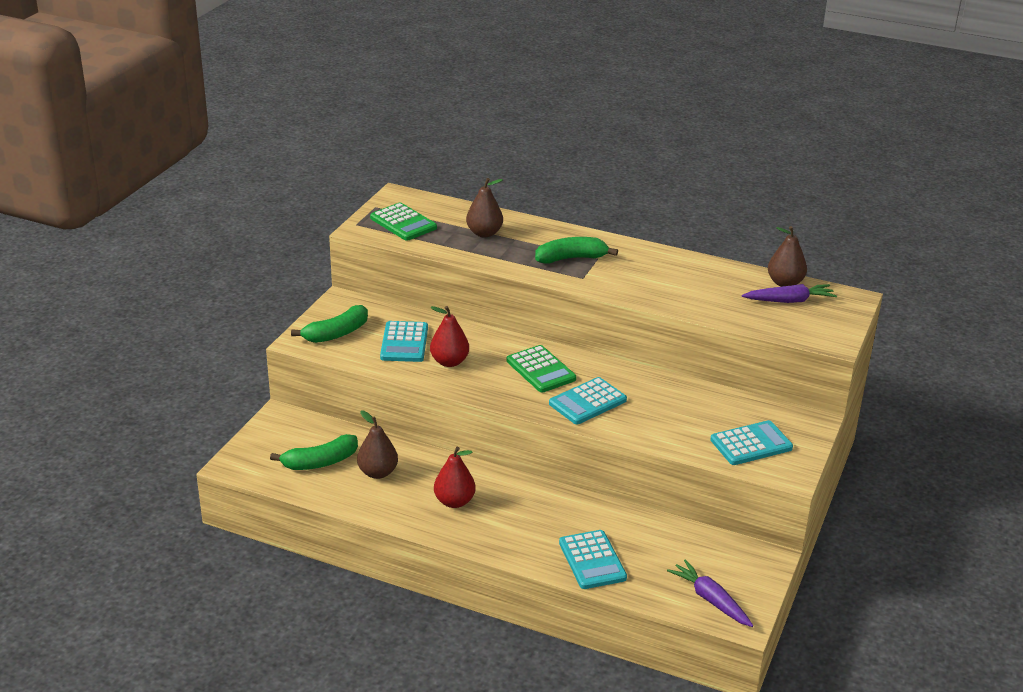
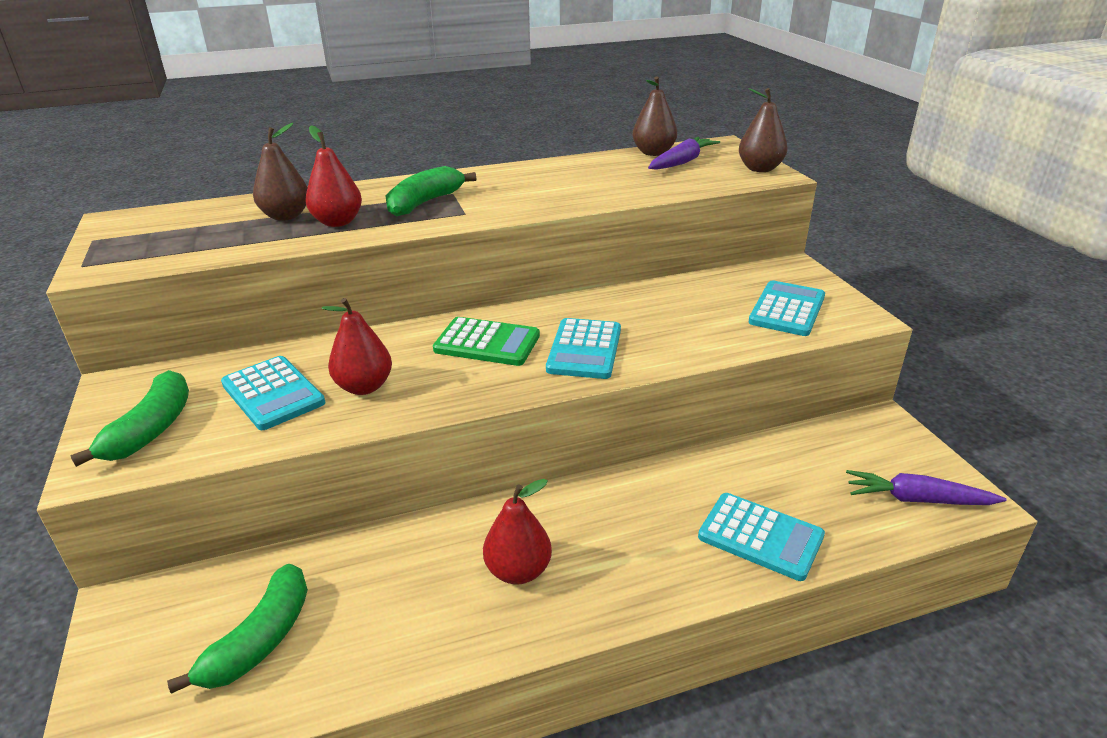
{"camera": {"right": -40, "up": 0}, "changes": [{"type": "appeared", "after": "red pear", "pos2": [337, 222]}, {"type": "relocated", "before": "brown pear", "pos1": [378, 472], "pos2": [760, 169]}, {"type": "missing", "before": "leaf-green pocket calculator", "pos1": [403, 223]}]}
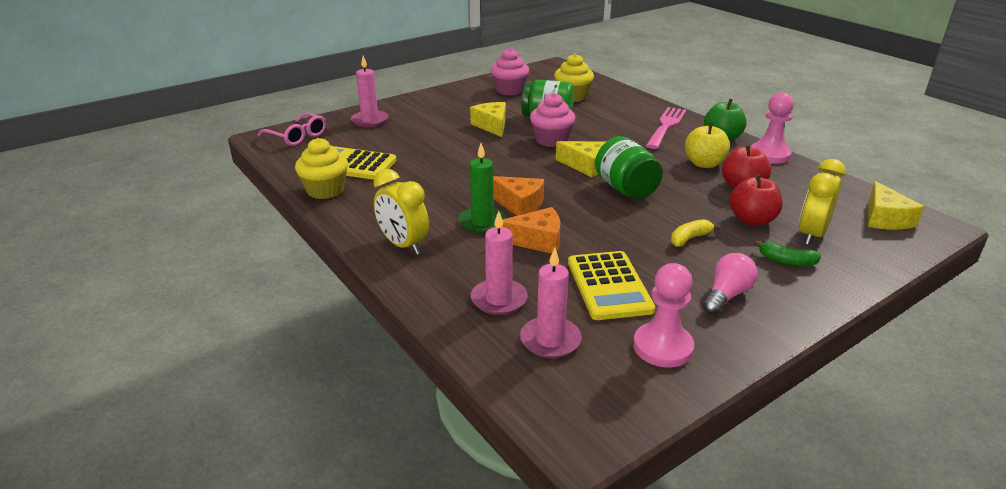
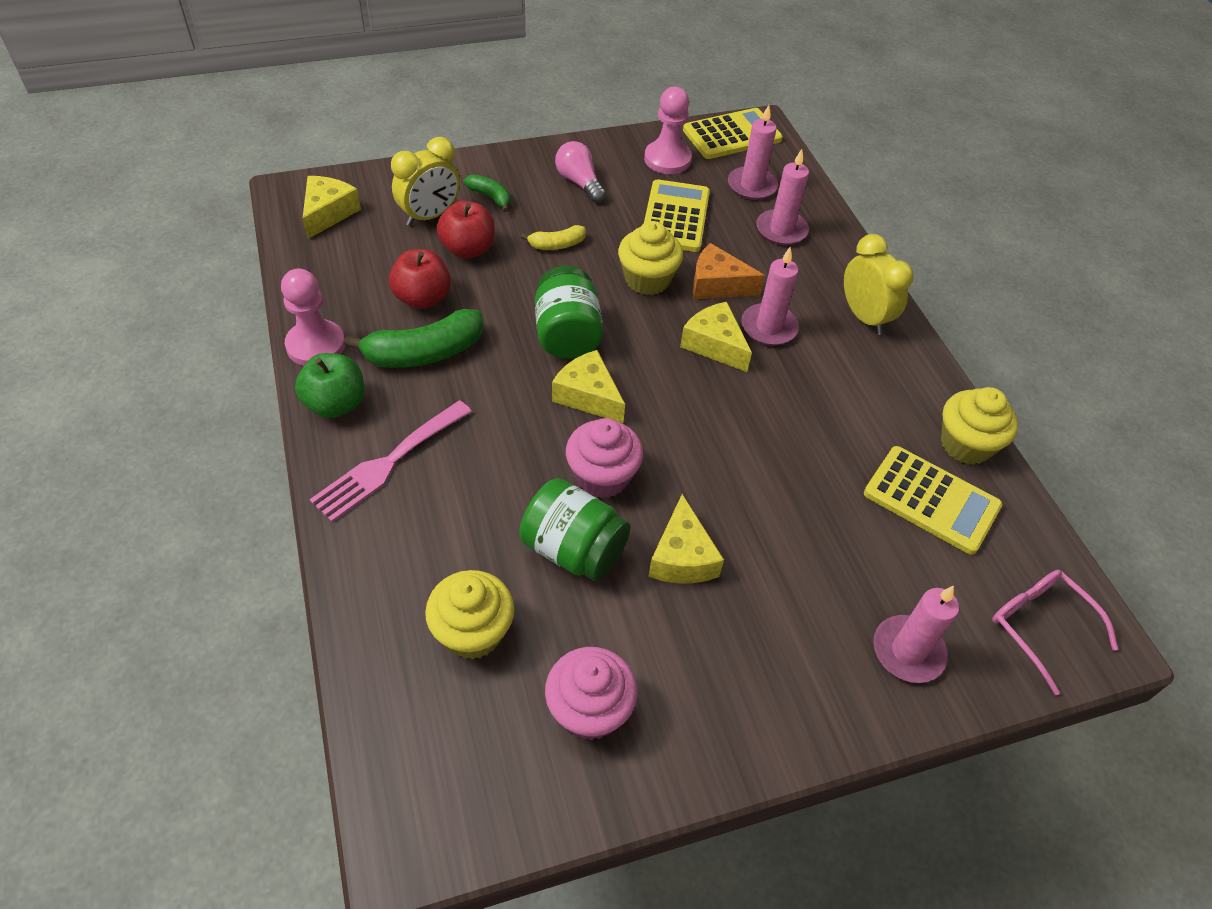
{"camera": {"right": -165, "up": 20}, "changes": [{"type": "exchanged", "before": "golden apple", "after": "leaf-green banana", "pos1": [704, 164], "pos2": [424, 353]}, {"type": "spun", "before": "pink lightbulb", "pos1": [726, 295], "pos2": [579, 182], "turn": 90}, {"type": "appeared", "after": "golden cupcake", "pos2": [647, 279]}, {"type": "colour", "before": "orange-coloured cheese", "after": "golden cheese", "pos1": [519, 204], "pos2": [714, 345]}, {"type": "appeared", "after": "golden pocket calculator", "pos2": [732, 135]}, {"type": "colour", "before": "leaf-green candle", "after": "pink candle", "pos1": [482, 222], "pos2": [769, 327]}]}
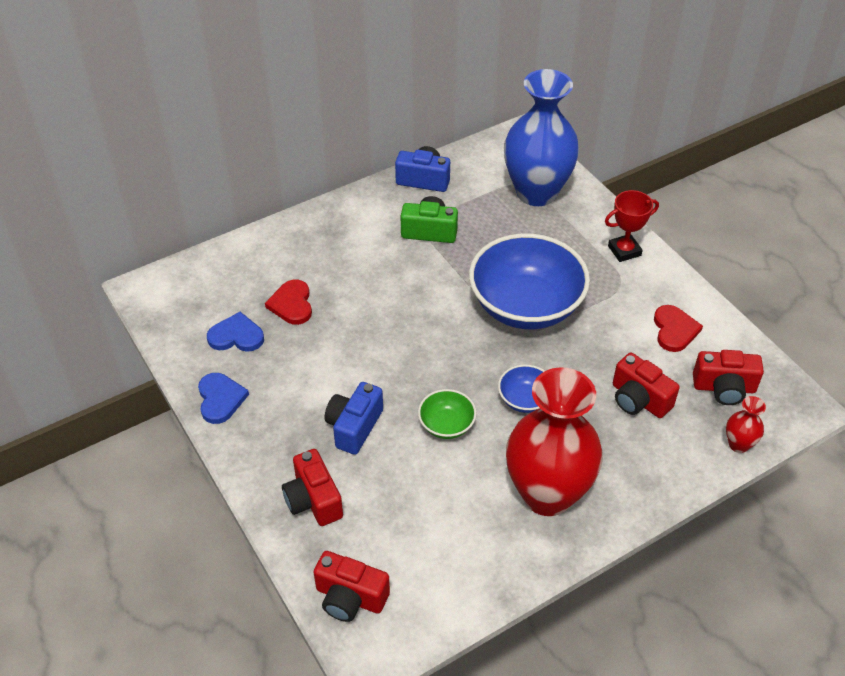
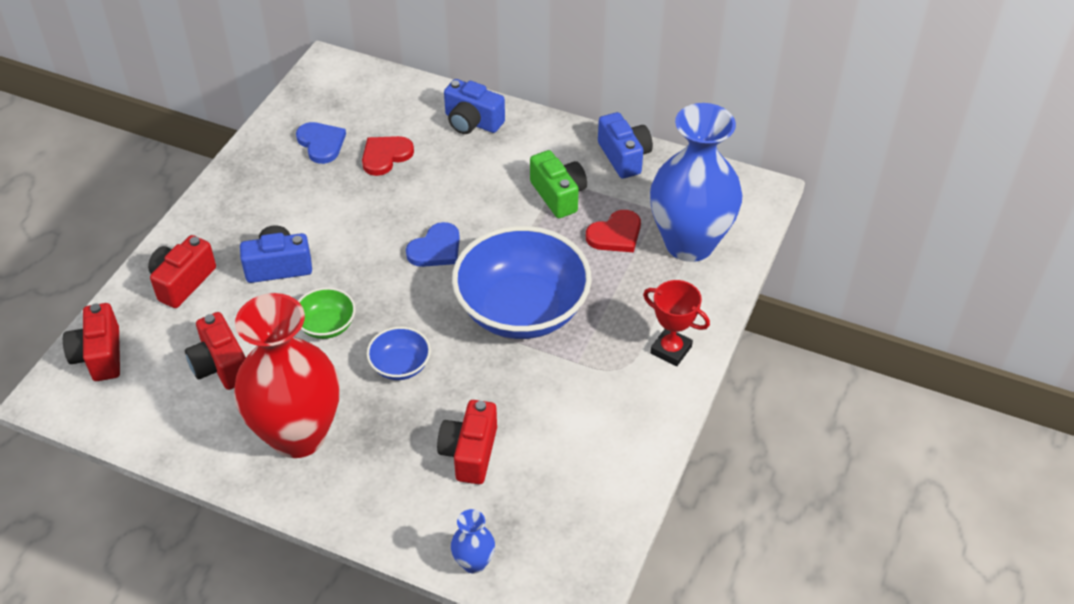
{"camera": {"right": 55, "up": 0}, "changes": [{"type": "relocated", "before": "red photo camera", "pos1": [724, 388], "pos2": [220, 365]}, {"type": "relocated", "before": "blue heart", "pos1": [220, 399], "pos2": [436, 249]}, {"type": "appeared", "after": "blue photo camera", "pos2": [472, 122]}, {"type": "colour", "before": "red flower vase", "after": "blue flower vase", "pos1": [738, 444], "pos2": [474, 562]}, {"type": "relocated", "before": "red heart", "pos1": [674, 330], "pos2": [615, 234]}]}
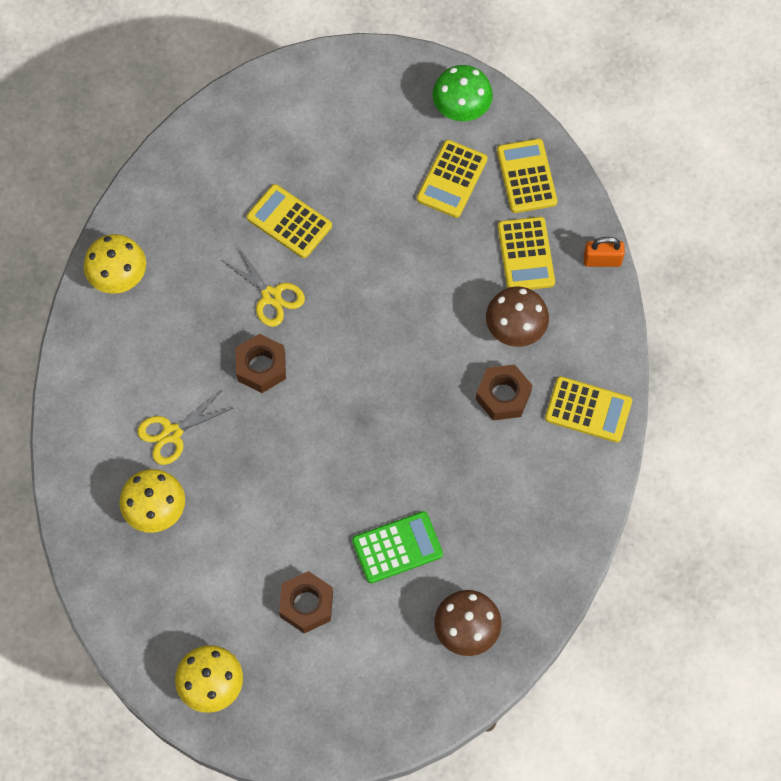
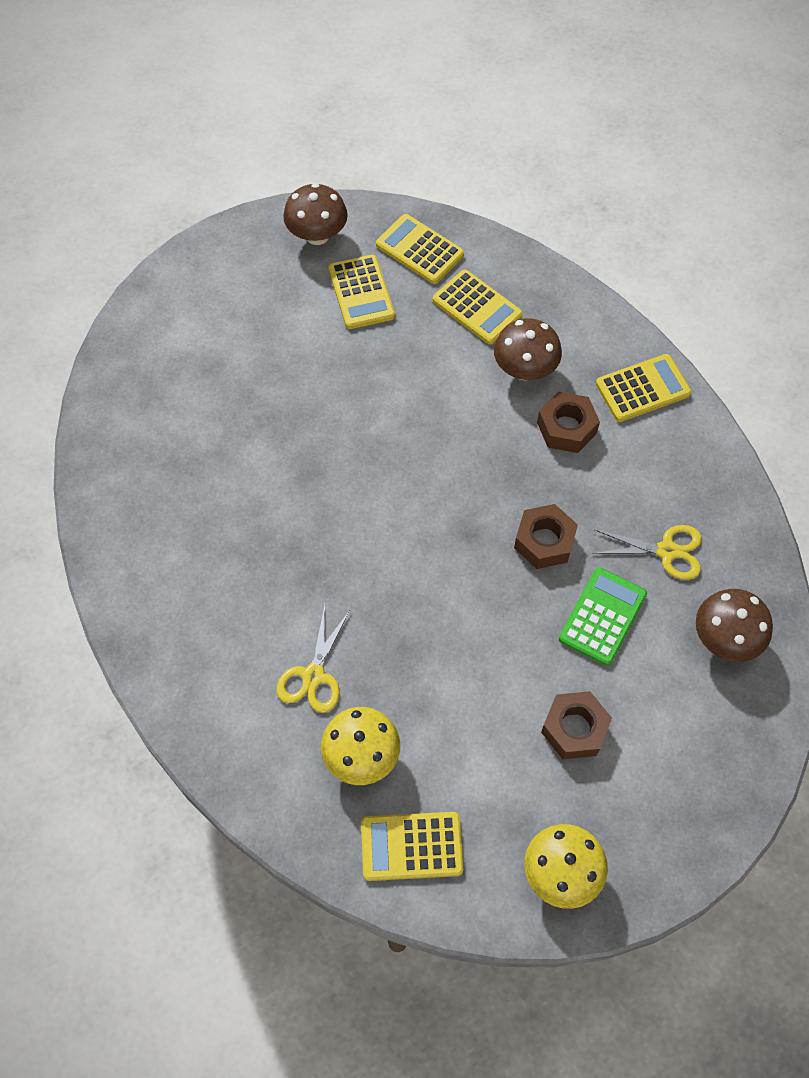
{"camera": {"right": -40, "up": -5}, "changes": [{"type": "colour", "before": "leaf-green mushroom", "after": "brown mushroom", "pos1": [461, 109], "pos2": [317, 235]}, {"type": "relocated", "before": "golden pocket calculator", "pos1": [289, 222], "pos2": [411, 846]}, {"type": "relocated", "before": "brown nut", "pos1": [261, 367], "pos2": [544, 541]}, {"type": "relocated", "before": "golden scissors", "pos1": [271, 296], "pos2": [667, 551]}, {"type": "missing", "before": "golden mushroom", "pos1": [119, 277]}, {"type": "missing", "before": "orange-coloured small lock", "pos1": [602, 260]}]}
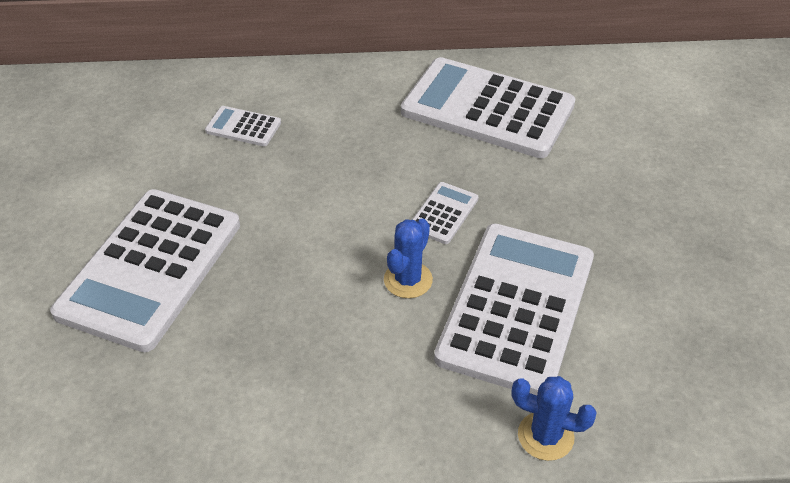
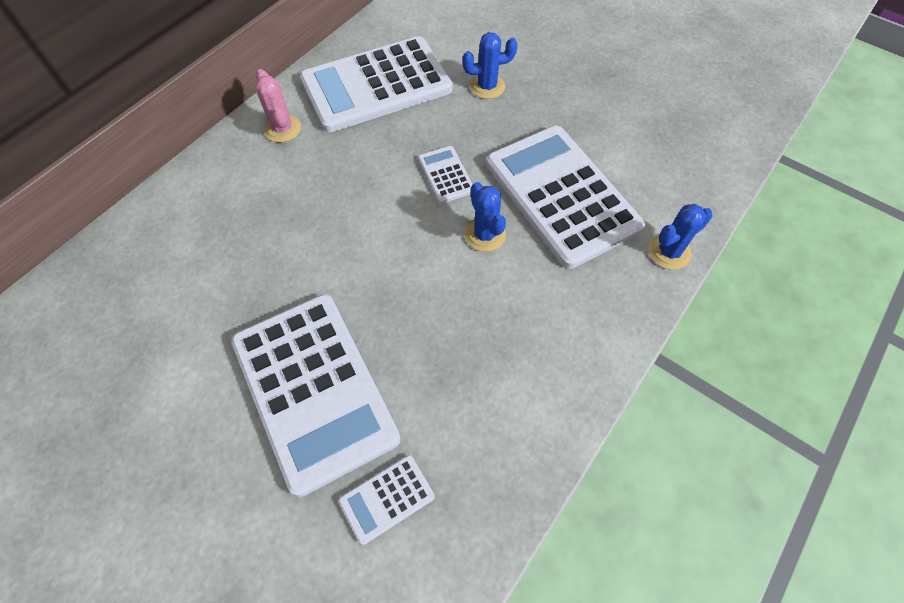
{"camera": {"right": -50, "up": 15}, "changes": [{"type": "appeared", "after": "pink cactus", "pos2": [282, 129]}, {"type": "relocated", "before": "pure white pocket calculator", "pos1": [243, 127], "pos2": [387, 498]}, {"type": "appeared", "after": "blue cactus", "pos2": [487, 87]}]}
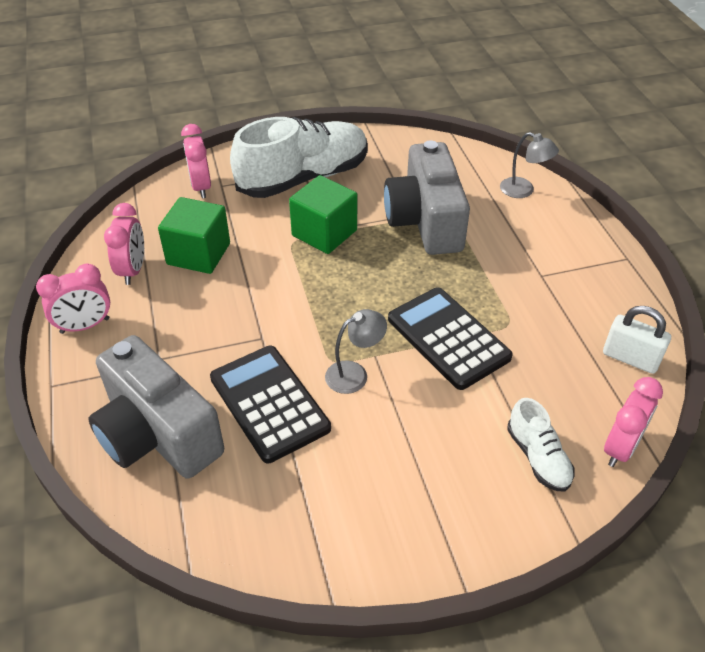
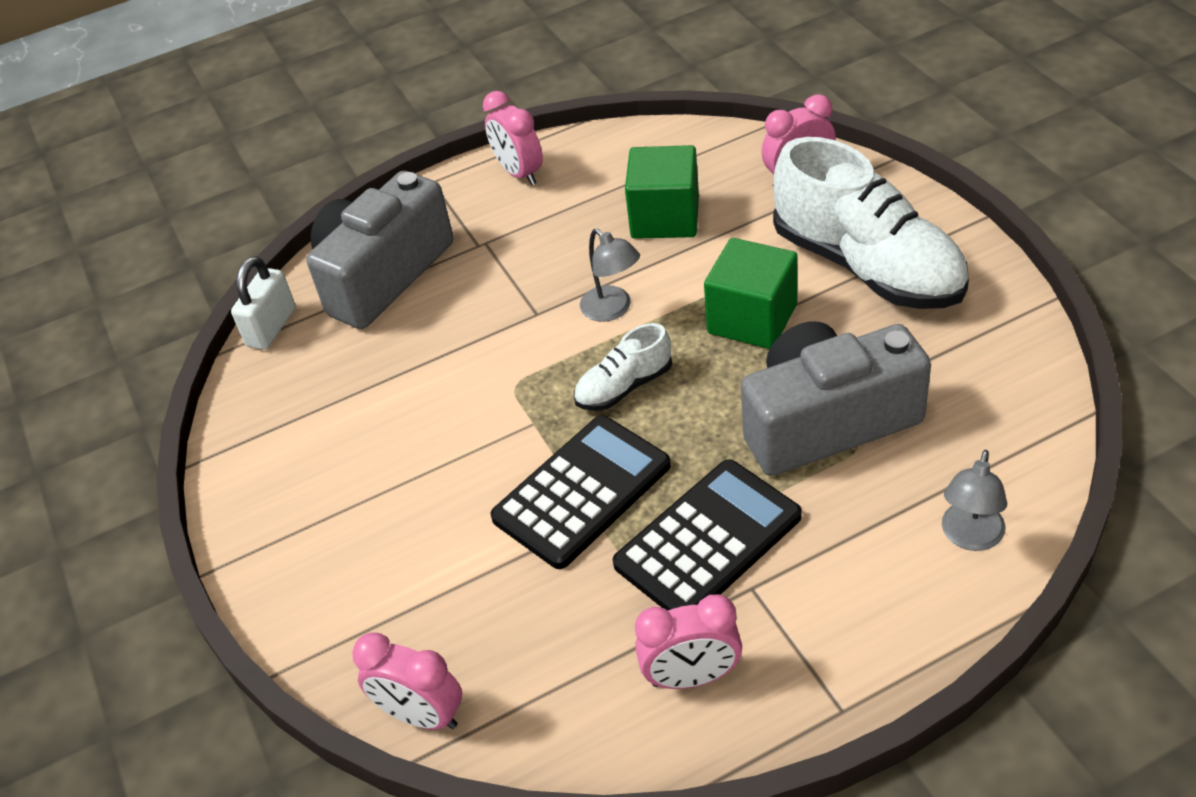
{"camera": {"right": 85, "up": 0}, "changes": [{"type": "relocated", "before": "pure white small lock", "pos1": [630, 358], "pos2": [271, 327]}, {"type": "relocated", "before": "pure white sneaker", "pos1": [538, 457], "pos2": [624, 387]}, {"type": "relocated", "before": "ash-grey desk lamp", "pos1": [354, 374], "pos2": [612, 310]}, {"type": "relocated", "before": "jet-black pocket calculator", "pos1": [269, 403], "pos2": [708, 541]}, {"type": "relocated", "before": "pink alarm clock", "pos1": [133, 270], "pos2": [691, 677]}]}
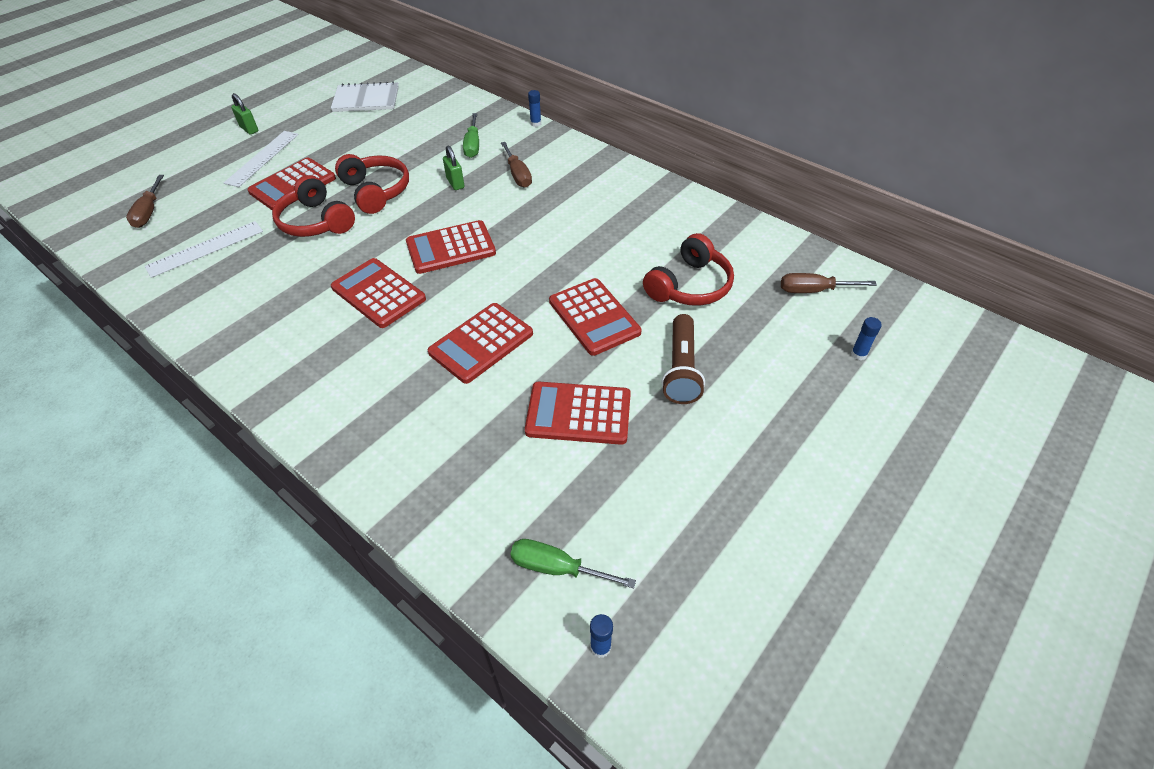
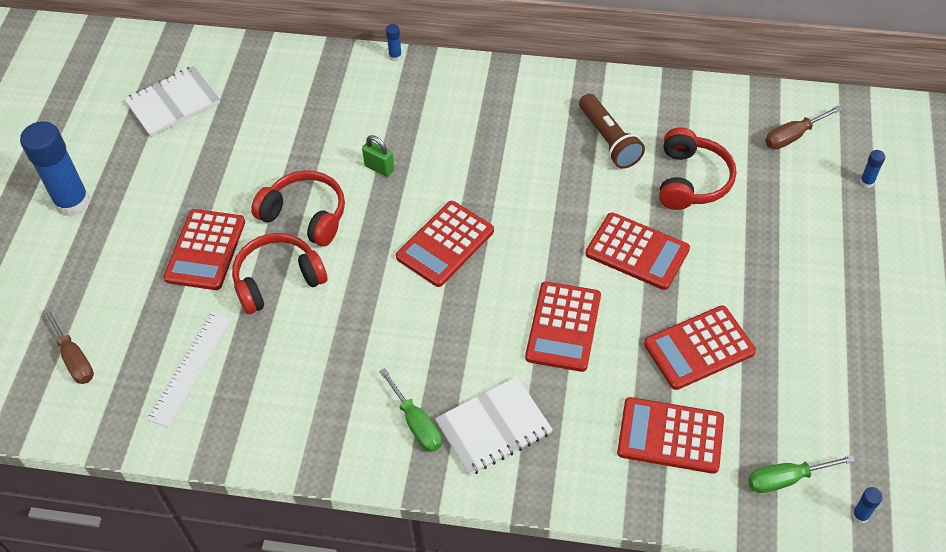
{"camera": {"right": -30, "up": 5}, "changes": [{"type": "exchanged", "before": "leaf-green small lock", "after": "blue glue", "pos1": [249, 129], "pos2": [73, 202]}, {"type": "spun", "before": "red headphones", "pos1": [316, 221], "pos2": [278, 280], "turn": 135}, {"type": "relocated", "before": "leaf-green flat screwdriver", "pos1": [473, 145], "pos2": [416, 423]}, {"type": "appeared", "after": "pure white notebook", "pos2": [493, 427]}, {"type": "relocated", "before": "brown pocket torch", "pos1": [681, 369], "pos2": [609, 140]}, {"type": "relocated", "before": "red pocket calculator", "pos1": [378, 293], "pos2": [670, 436]}, {"type": "missing", "before": "pure white measuring stick", "pos1": [262, 158]}, {"type": "missing", "before": "brown flat screwdriver", "pos1": [518, 175]}]}
